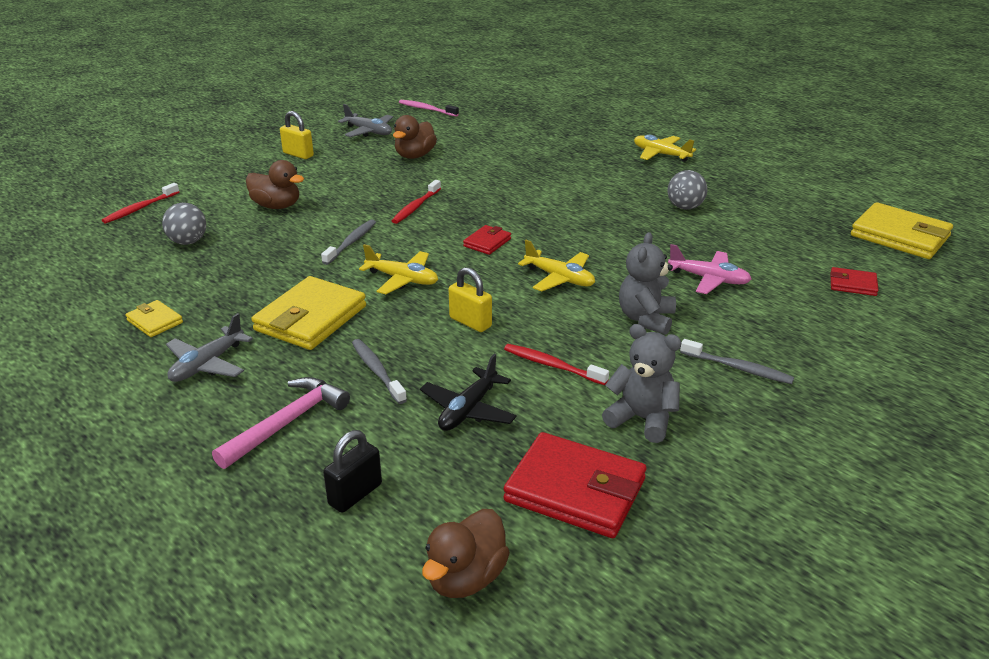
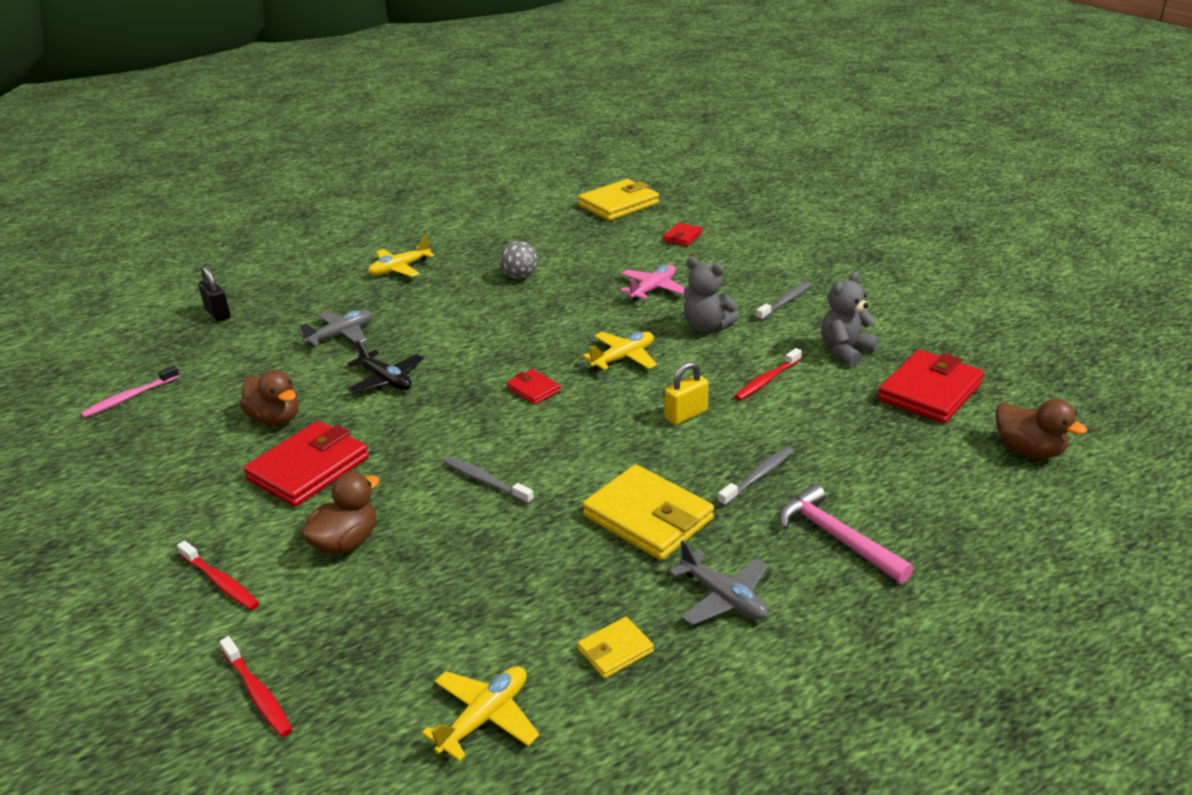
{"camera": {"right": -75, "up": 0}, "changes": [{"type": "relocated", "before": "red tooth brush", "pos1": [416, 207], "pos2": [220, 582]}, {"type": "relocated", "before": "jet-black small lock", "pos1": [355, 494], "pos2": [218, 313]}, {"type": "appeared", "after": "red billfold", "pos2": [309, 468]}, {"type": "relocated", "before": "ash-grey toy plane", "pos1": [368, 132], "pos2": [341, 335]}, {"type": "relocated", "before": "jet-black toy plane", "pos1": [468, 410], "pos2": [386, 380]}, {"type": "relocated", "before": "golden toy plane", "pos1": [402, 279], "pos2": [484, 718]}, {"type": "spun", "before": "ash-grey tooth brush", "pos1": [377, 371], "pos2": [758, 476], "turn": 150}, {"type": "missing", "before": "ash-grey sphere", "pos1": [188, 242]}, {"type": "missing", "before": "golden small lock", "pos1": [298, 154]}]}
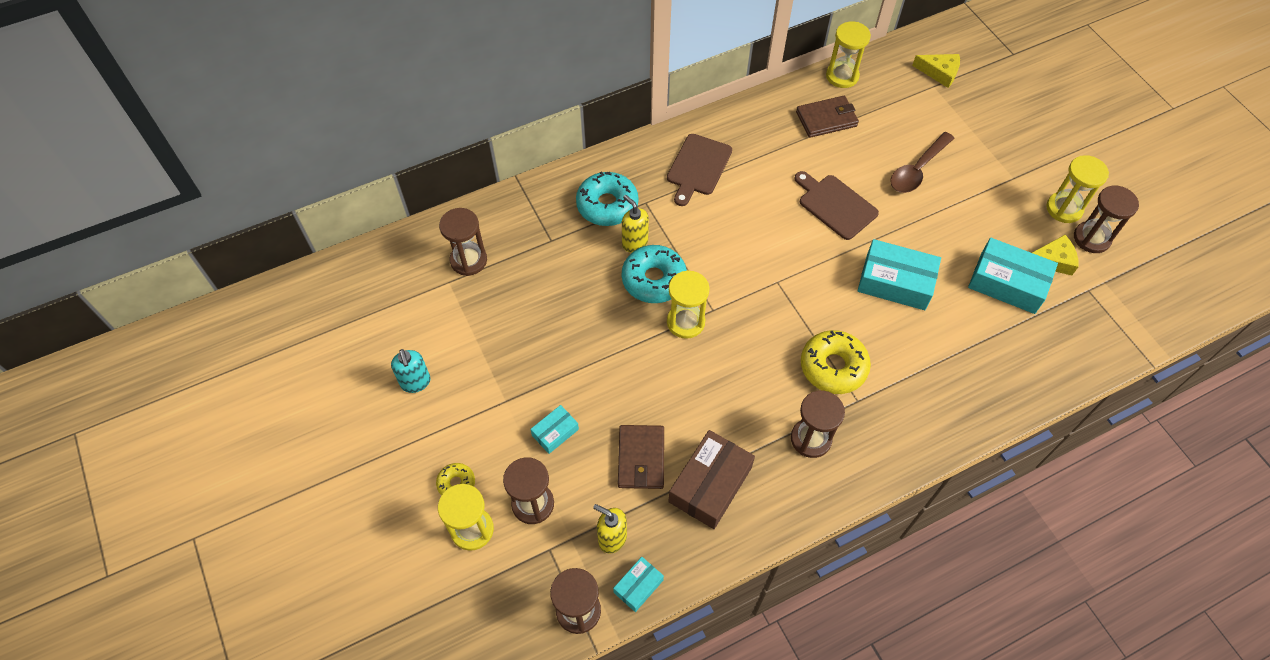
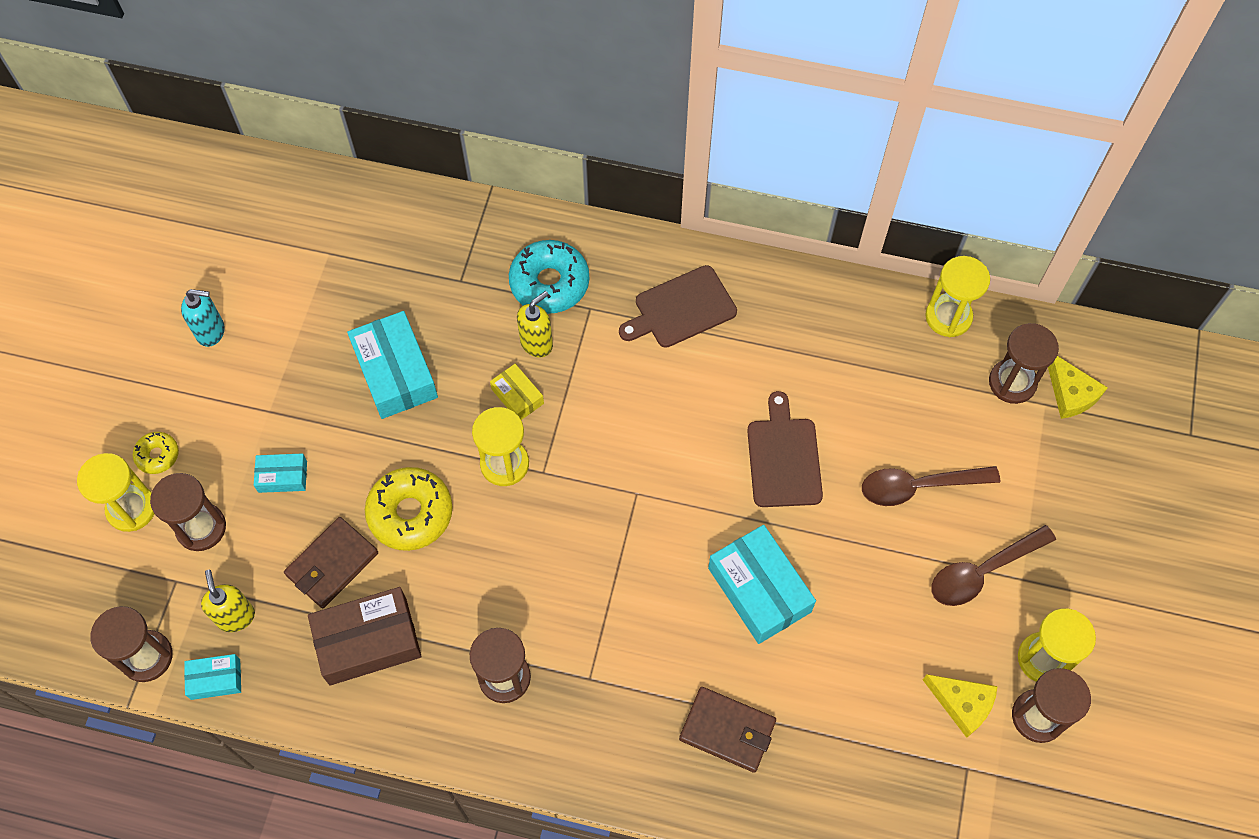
{"camera": {"right": 40, "up": 5}, "changes": [{"type": "spun", "before": "aqua soap pump", "pos1": [415, 382], "pos2": [211, 332], "turn": -105}, {"type": "relocated", "before": "aqua box", "pos1": [1007, 283], "pos2": [395, 372]}, {"type": "relocated", "before": "golden donut", "pos1": [833, 367], "pos2": [410, 513]}, {"type": "exchanged", "before": "aqua donut", "after": "golden box", "pos1": [654, 279], "pos2": [517, 396]}, {"type": "spun", "before": "golden soap pump", "pos1": [634, 243], "pos2": [537, 343], "turn": 45}, {"type": "relocated", "before": "brown billfold", "pos1": [826, 119], "pos2": [727, 730]}, {"type": "appeared", "after": "brown tablespoon", "pos2": [983, 571]}, {"type": "relocated", "before": "brown sandglass", "pos1": [468, 260], "pos2": [1012, 382]}]}
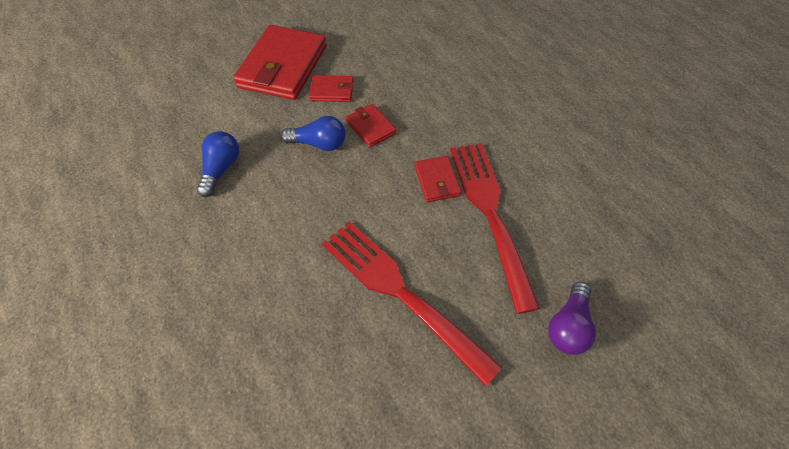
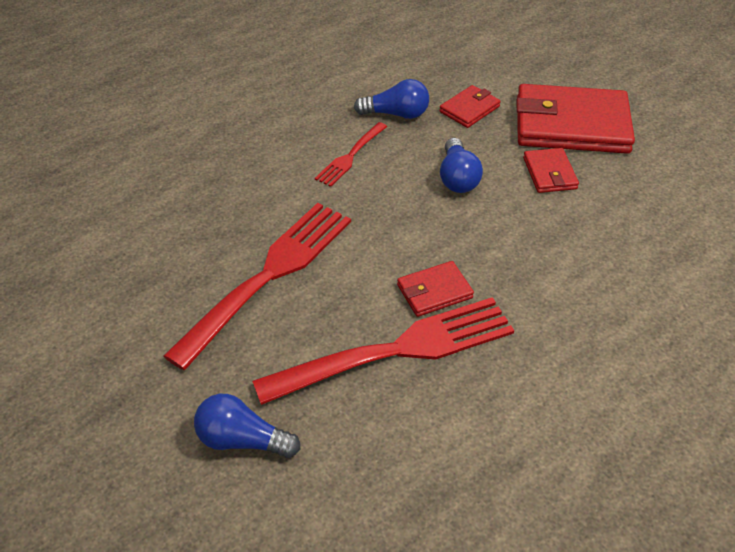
{"camera": {"right": 80, "up": -10}, "changes": [{"type": "colour", "before": "royal purple lightbulb", "after": "blue lightbulb", "pos1": [568, 326], "pos2": [242, 440]}, {"type": "appeared", "after": "red dinner fork", "pos2": [350, 156]}, {"type": "relocated", "before": "red billfold", "pos1": [371, 127], "pos2": [469, 109]}]}
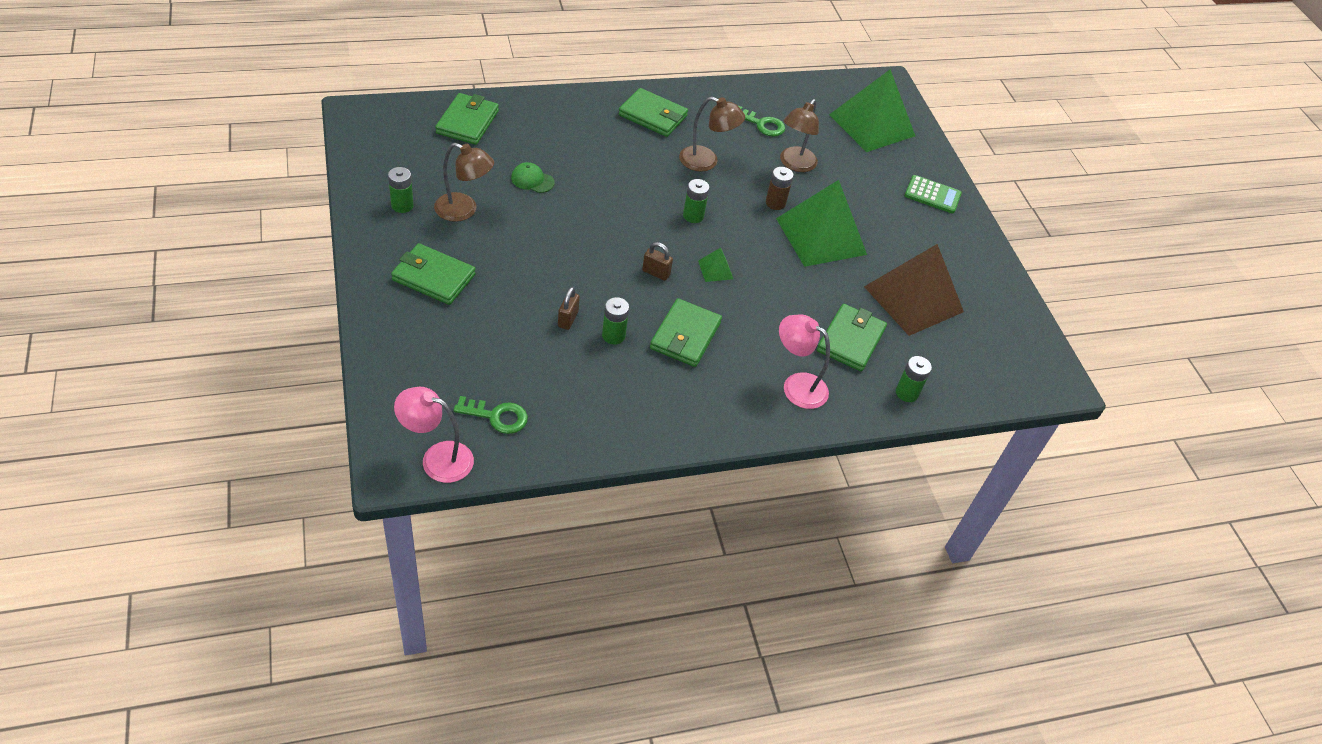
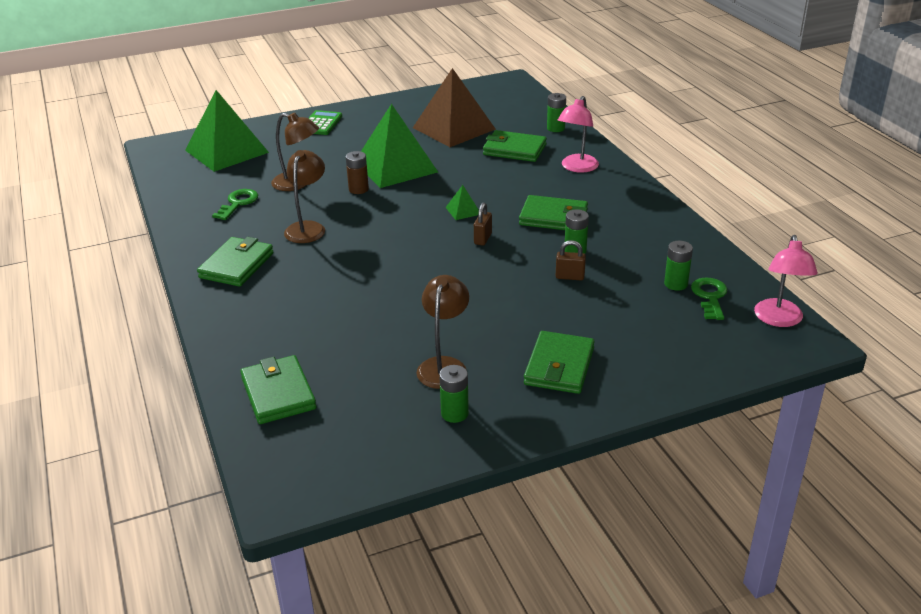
{"camera": {"right": -90, "up": -15}, "changes": [{"type": "spun", "before": "leaf-green billfold", "pos1": [467, 122], "pos2": [278, 393], "turn": 60}, {"type": "relocated", "before": "leaf-green AA battery", "pos1": [693, 216], "pos2": [676, 284]}, {"type": "missing", "before": "leaf-green baseball cap", "pos1": [532, 180]}]}
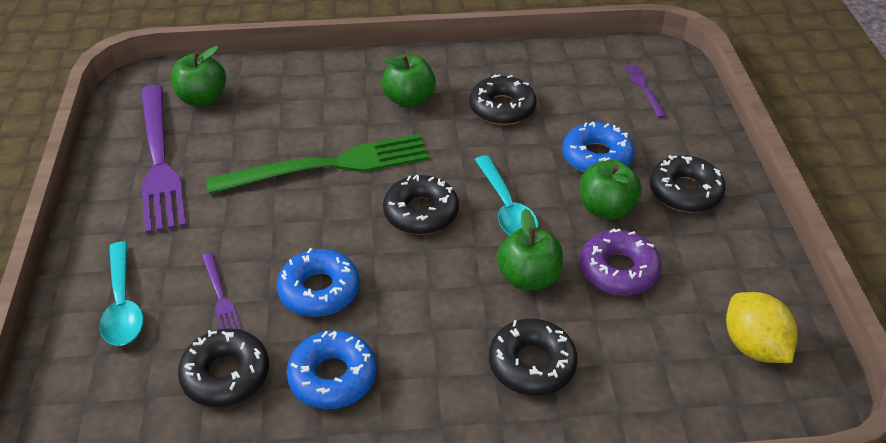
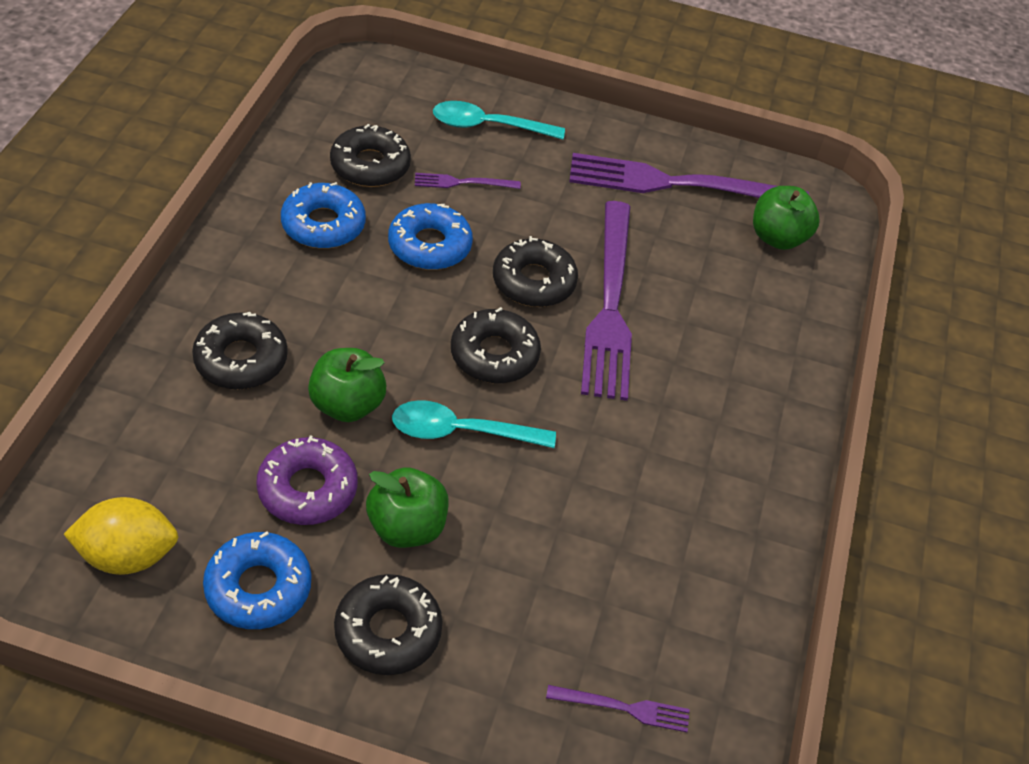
{"camera": {"right": 105, "up": 5}, "changes": [{"type": "relocated", "before": "blue donut", "pos1": [596, 157], "pos2": [258, 588]}, {"type": "relocated", "before": "jet-black donut", "pos1": [502, 108], "pos2": [534, 281]}, {"type": "colour", "before": "leaf-green dinner fork", "after": "royal purple dinner fork", "pos1": [328, 166], "pos2": [610, 305]}, {"type": "missing", "before": "leaf-green apple", "pos1": [409, 99]}]}
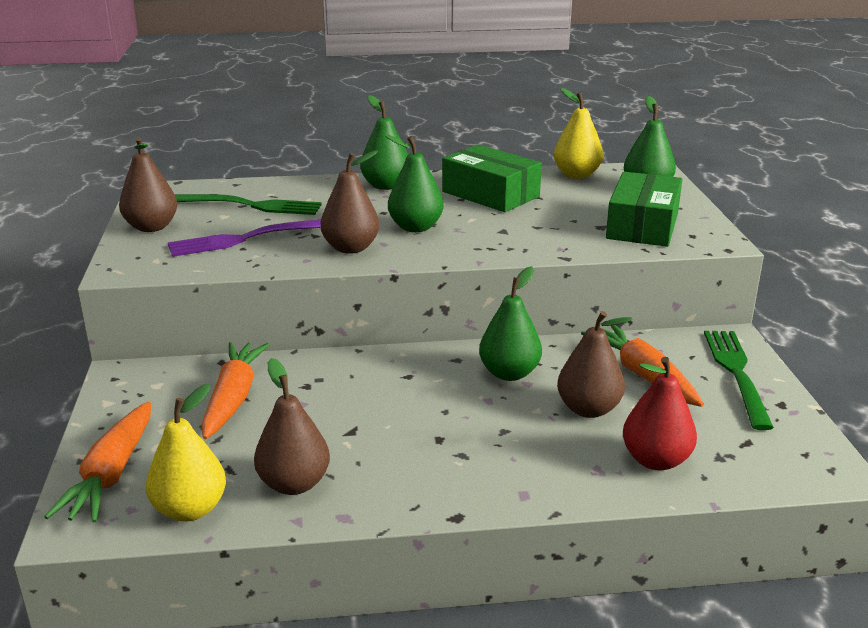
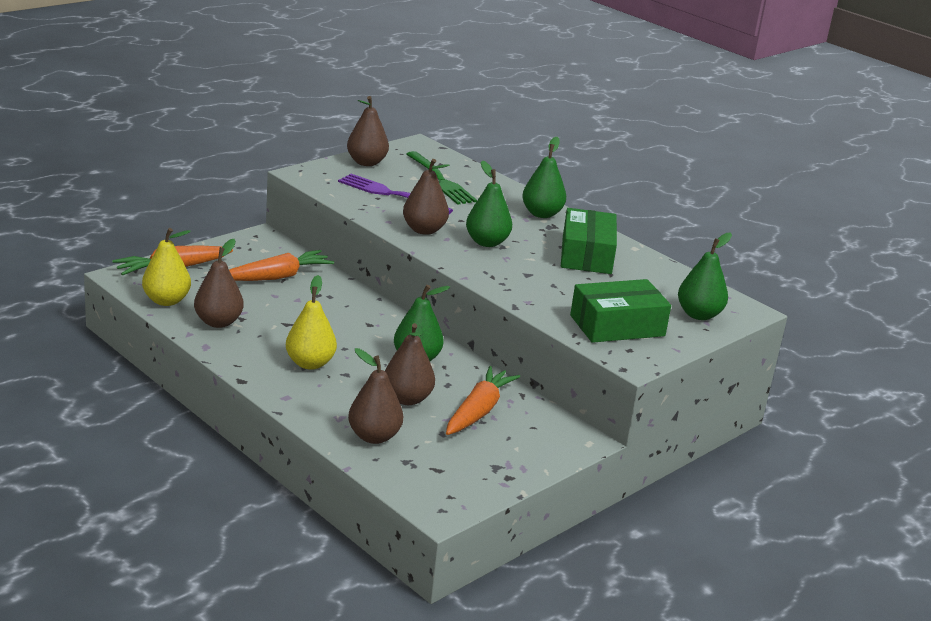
{"camera": {"right": 50, "up": 0}, "changes": [{"type": "relocated", "before": "golden pear", "pos1": [576, 175], "pos2": [310, 363]}, {"type": "colour", "before": "red pear", "after": "brown pear", "pos1": [656, 460], "pos2": [374, 436]}, {"type": "missing", "before": "leaf-green dinner fork", "pos1": [736, 373]}]}
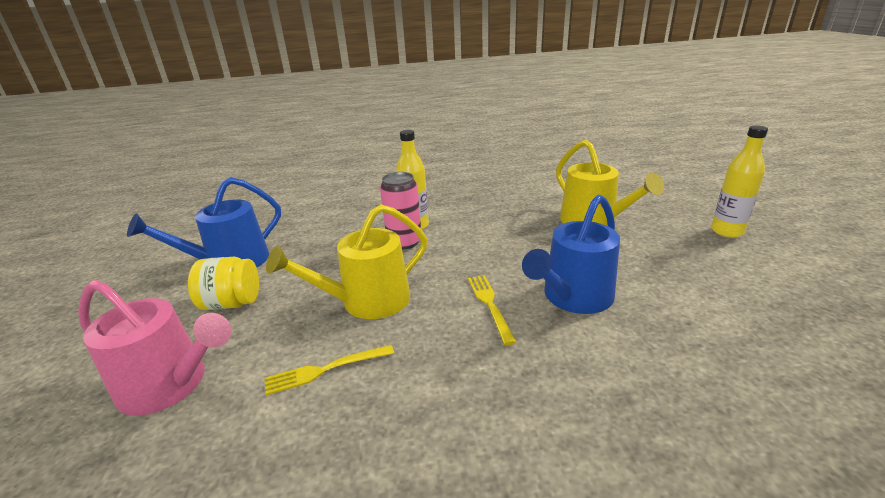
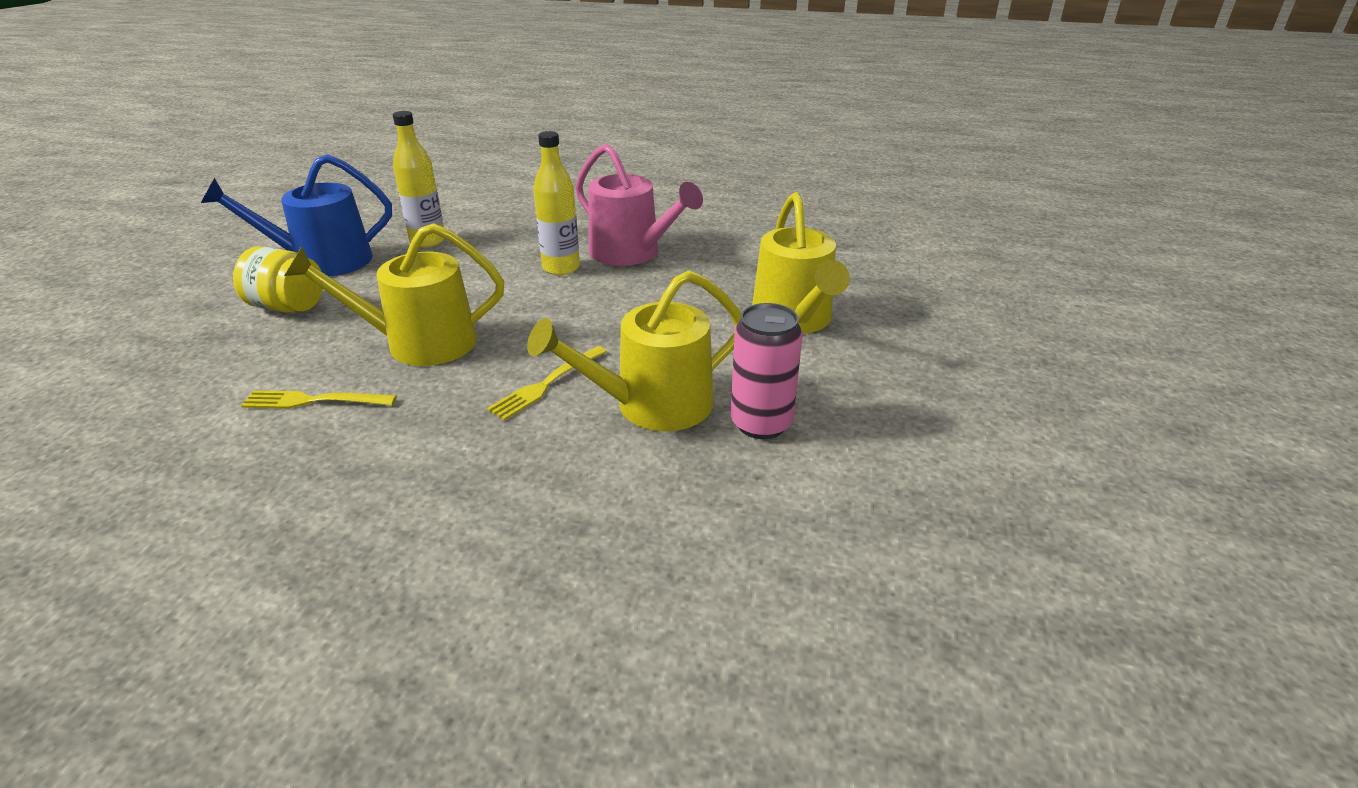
{"camera": {"right": 20, "up": 5}, "changes": [{"type": "relocated", "before": "golden flask", "pos1": [727, 231], "pos2": [428, 241]}, {"type": "spun", "before": "golden dinner fork", "pos1": [489, 304], "pos2": [546, 385], "turn": -150}, {"type": "colour", "before": "blue sprinkling can", "after": "golden sprinkling can", "pos1": [573, 297], "pos2": [653, 405]}, {"type": "relocated", "before": "pink sprinkling can", "pos1": [170, 385], "pos2": [631, 253]}, {"type": "relocated", "before": "pink can", "pos1": [404, 242], "pos2": [761, 423]}]}
